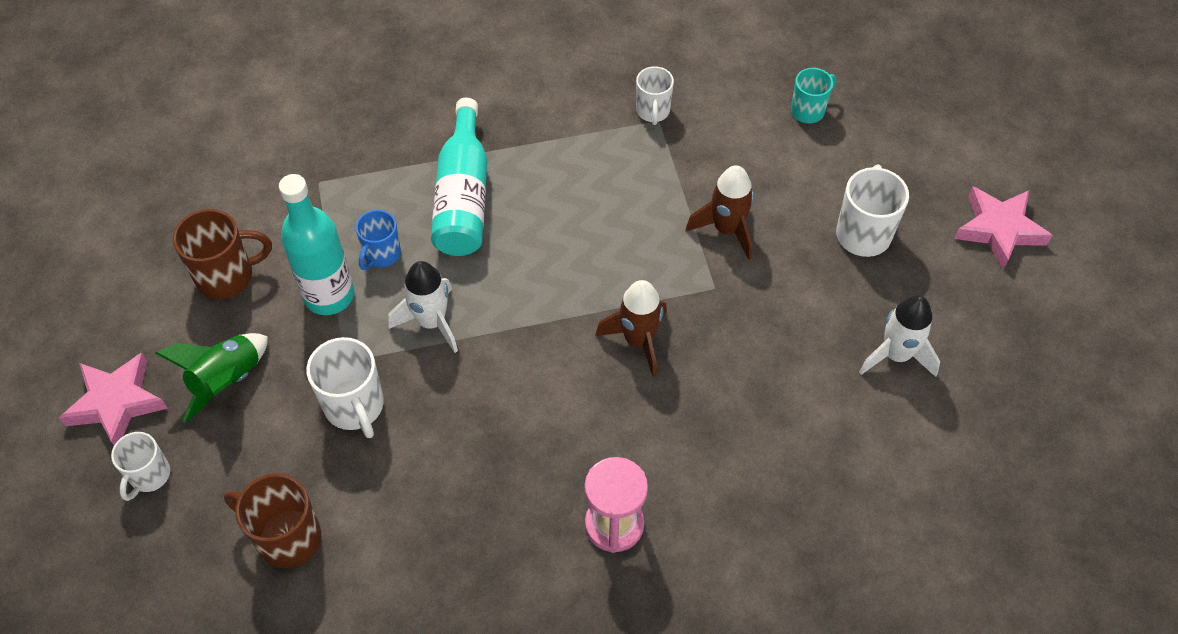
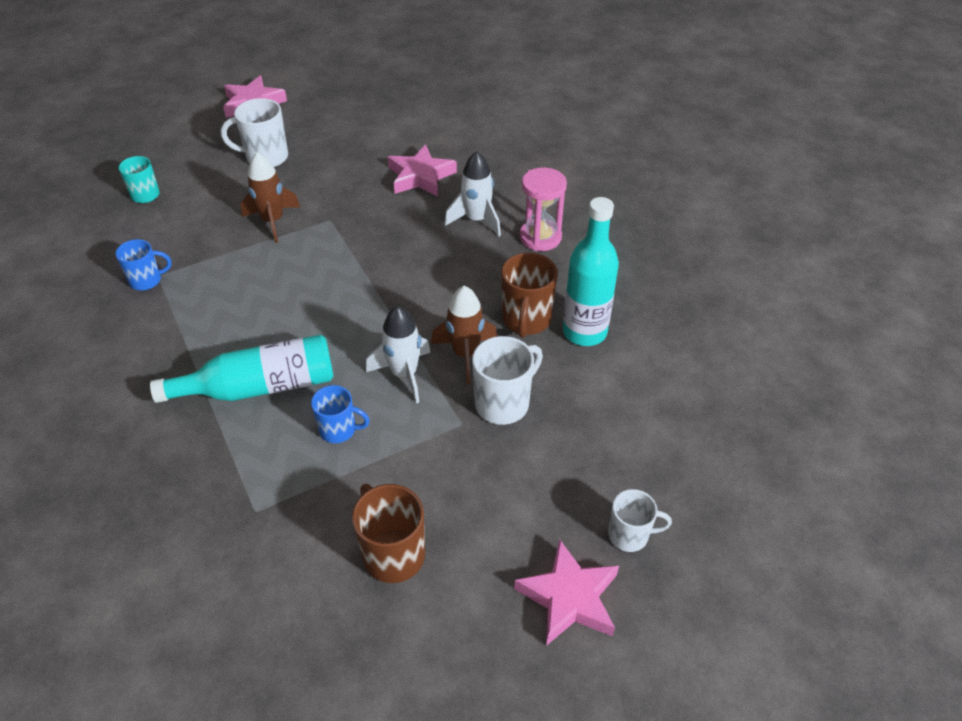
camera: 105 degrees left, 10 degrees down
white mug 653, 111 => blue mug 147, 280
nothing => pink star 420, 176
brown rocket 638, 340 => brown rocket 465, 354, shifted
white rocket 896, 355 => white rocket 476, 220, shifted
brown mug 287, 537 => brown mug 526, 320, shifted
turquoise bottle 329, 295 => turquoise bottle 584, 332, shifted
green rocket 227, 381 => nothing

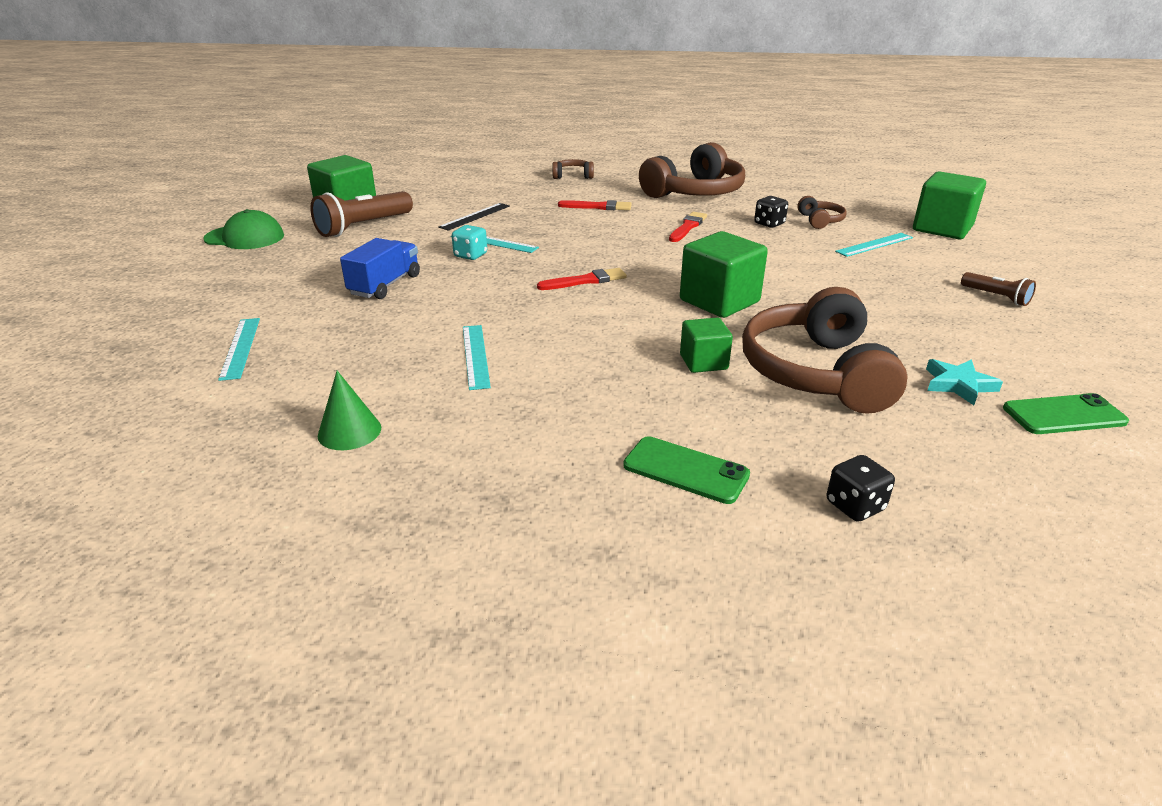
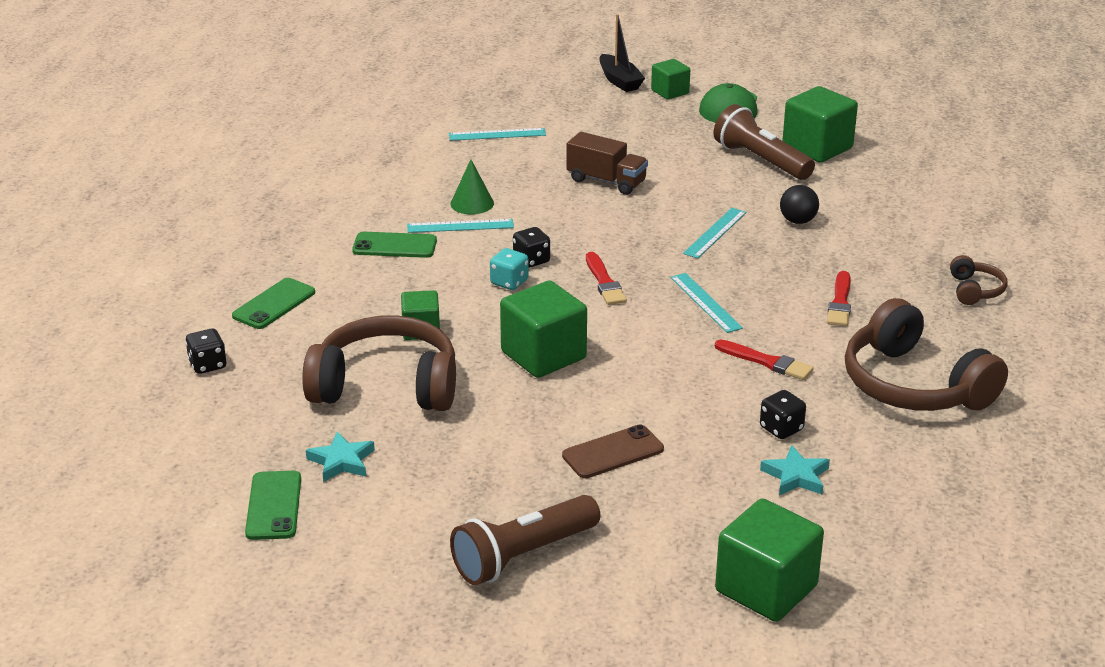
camera: 95 degrees right, 0 degrees up
nothing => green phone 394, 246
green cone 349, 431 => green cone 472, 203, shifted
brown flashlight 996, 297 => brown flashlight 523, 555, x1.86
turquoise dice 470, 255 => turquoise dice 509, 282, shifted
nothing => black dice 531, 260
nothing => brown phone 613, 452
blue truck 385, 285 => brown truck 606, 181
nothing => black boat 619, 81
nothing => green cube 670, 92
turquoise ruler 874, 244 => turquoise ruler 705, 302, shifted
brown headphones 820, 221 => turquoise star 796, 476
black ruler 475, 216 => black ball 797, 221

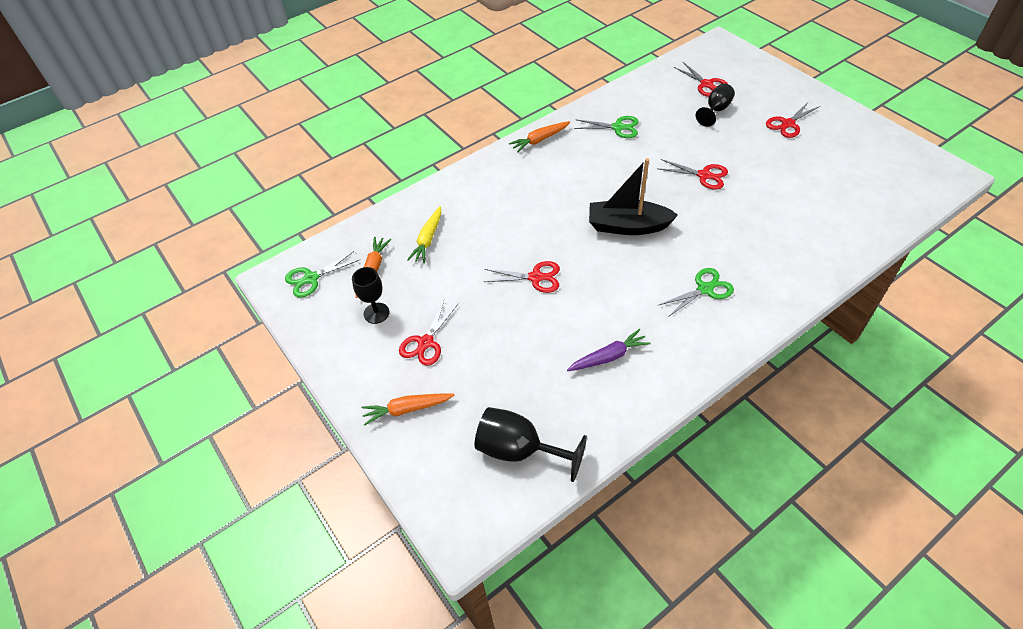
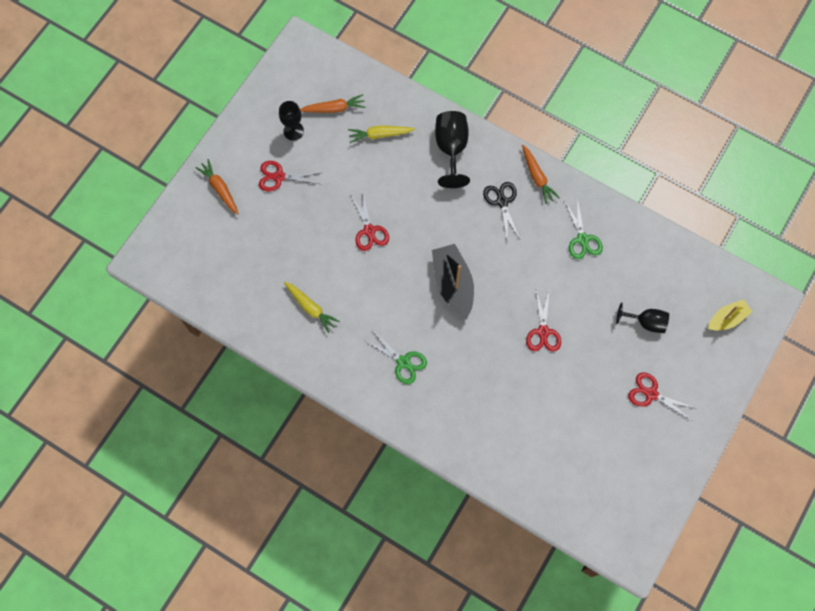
camera: 65 degrees right, 20 degrees up
purple carrot 608, 357 => yellow carrot 310, 308
black goblet 519, 450 => black goblet 451, 149, shifted
nothing => black scissors 502, 202
orange carrot 540, 140 => orange carrot 537, 177, 150 degrees counterclockwise
nothing => yellow boat 727, 318
green scissors 311, 278 => nothing
red scissors 706, 84 => nothing

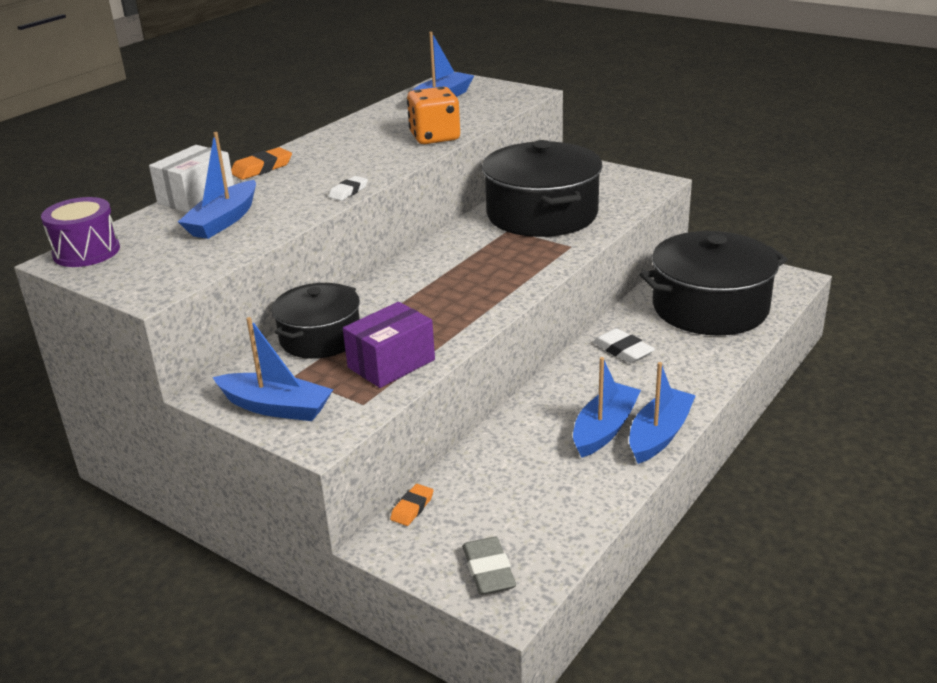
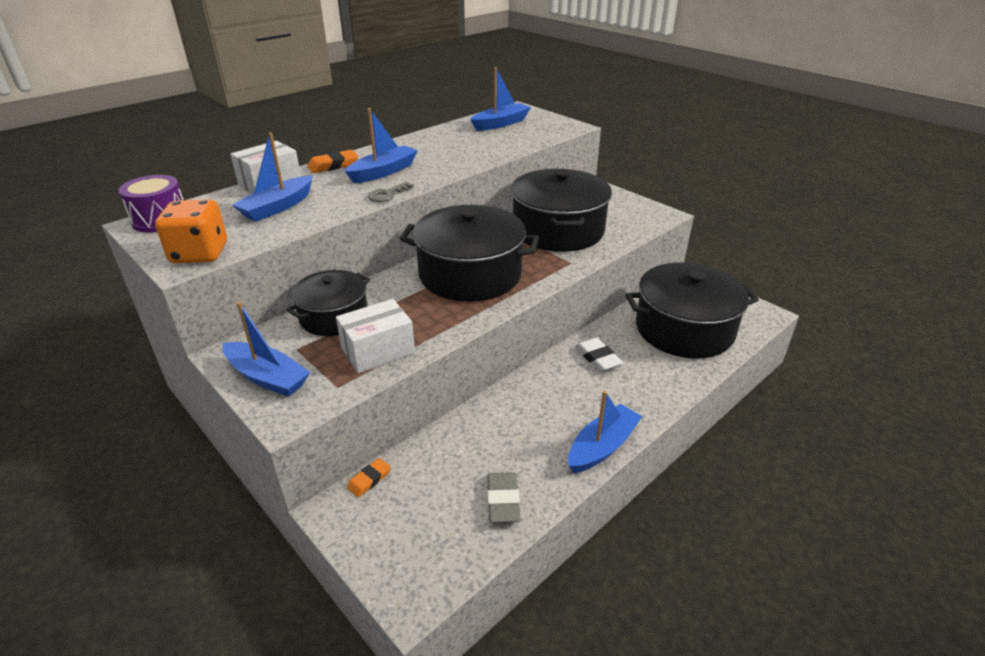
camera: 10 degrees right, 5 degrees up
orange dice 435, 137 => orange dice 200, 253, shifted
purple box 391, 363 => white box 378, 351
blue boat 604, 429 => blue boat 383, 172, shifted
white eraser 348, 191 => grey key 387, 194
nothing => black pot 470, 274
grey eraser 488, 570 => grey eraser 503, 500, shifted

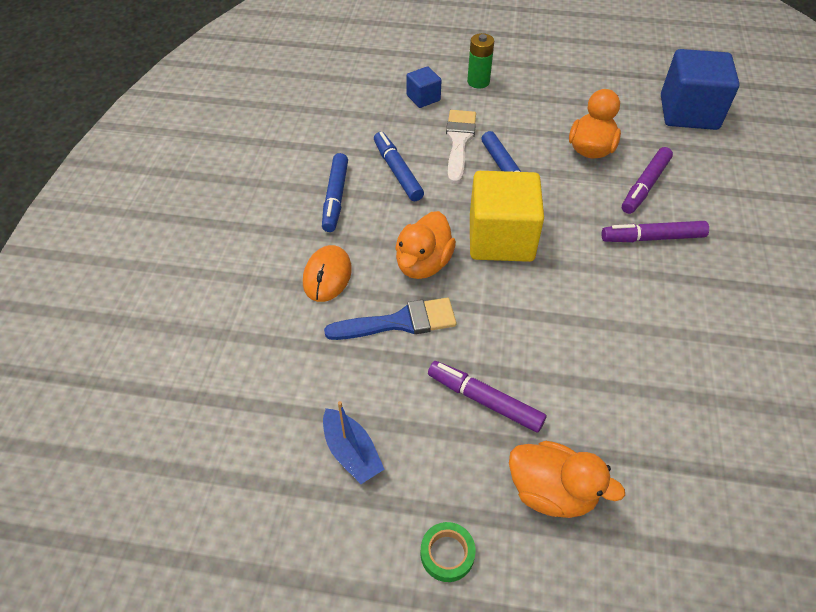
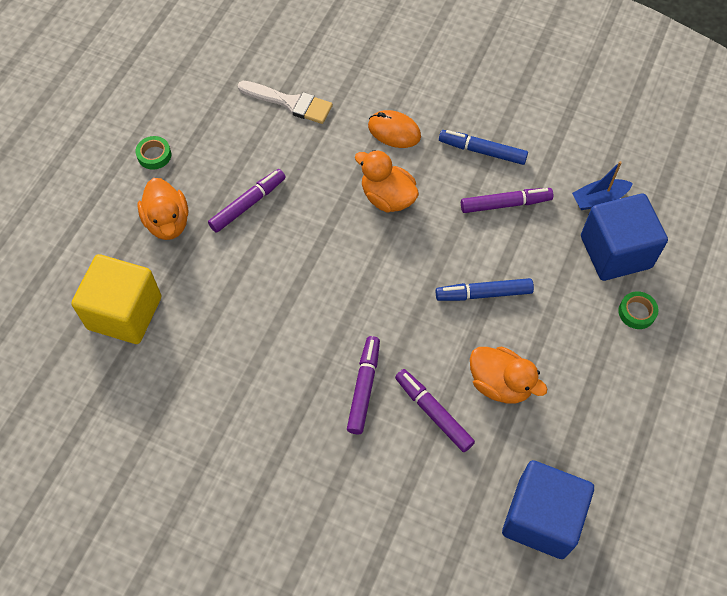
camera: 105 degrees right, 10 degrees up
yellow cube 501, 238 => yellow cube 124, 313, shifted
orange duck 551, 491 => orange duck 167, 222, 60 degrees counterclockwise
white brush 459, 142 => white brush 290, 103, shifted
blue marker 397, 171 => purple marker 505, 204
blue boat 351, 452 => blue boat 598, 199, shifted
blue cube 423, 98 => blue cube 615, 252, x2.04
green battery 478, 82 => green tape 636, 312
blue brush 400, 322 => nothing

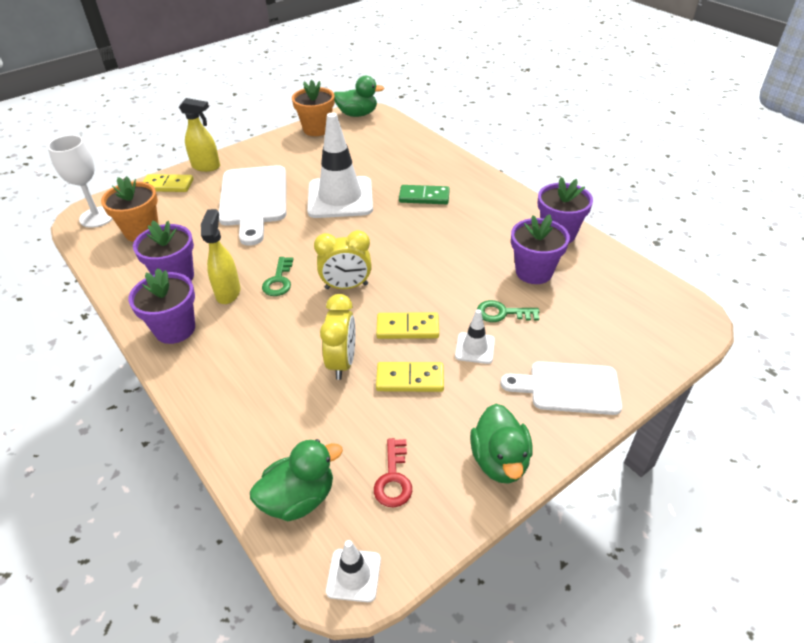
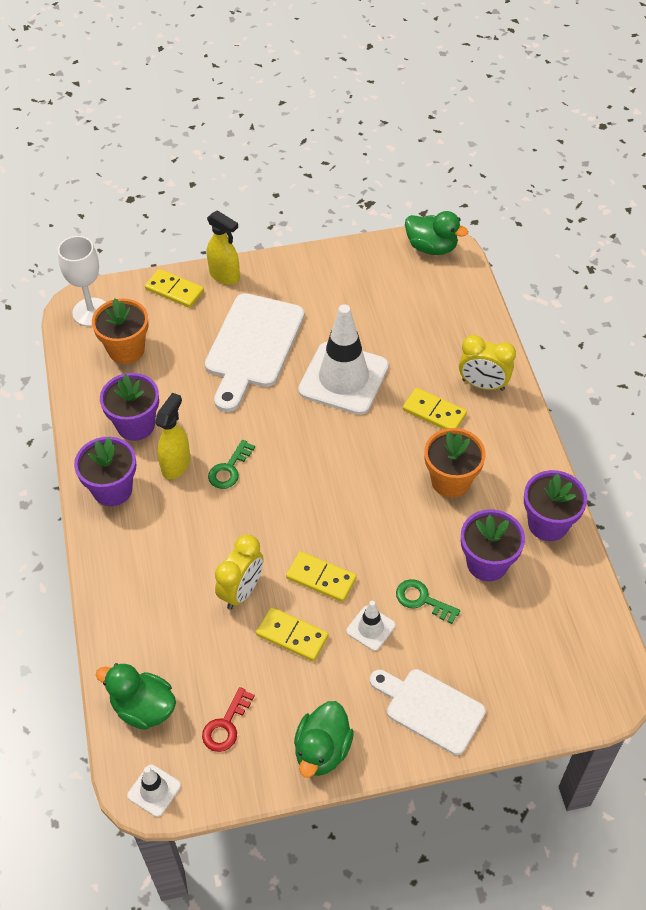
camera: 25 degrees right, 10 degrees up
green duck 299, 498 => green duck 143, 708, 150 degrees counterclockwise
green domino 424, 197 => yellow domino 434, 412
orange flower pot 317, 129 => orange flower pot 450, 481, shifted
yellow clock 346, 286 => yellow clock 483, 385, shifted

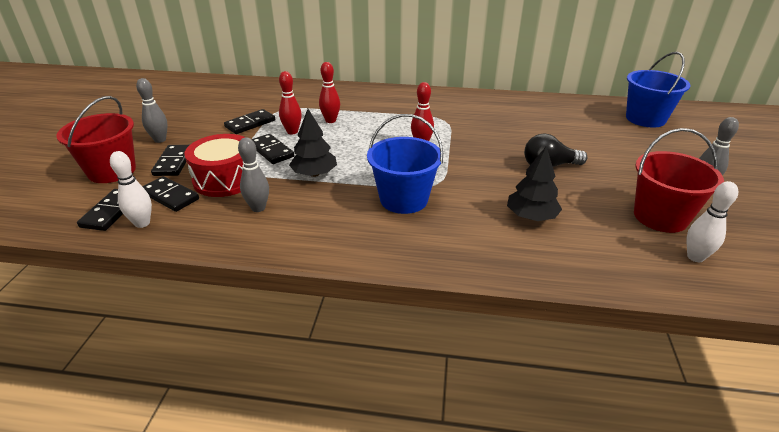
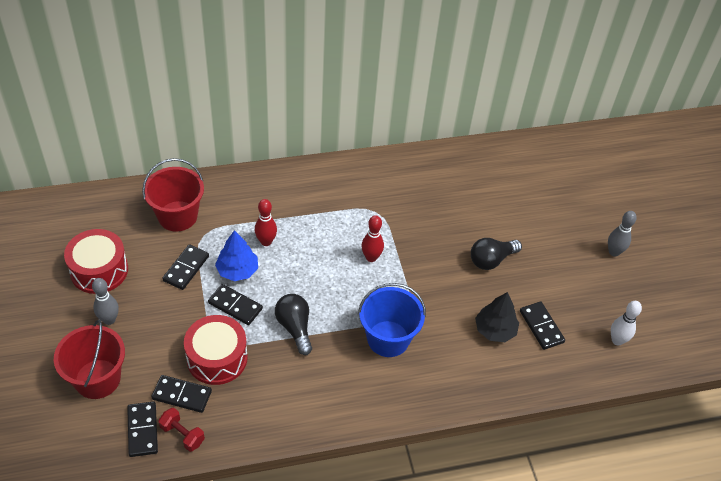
camera: 25 degrees left, 15 degrees up
nothing => red drum 99, 270
red bucket 660, 217 => red bucket 177, 216, shifted
white bowling pin 142, 223 => red dumbbell 182, 434
red bowling pin 292, 132 => blue tree 237, 270
black tree 314, 174 => black light bulb 295, 327
black domino 173, 162 => black domino 541, 327, shifted
grey bowling pin 258, 208 => nothing
blue bucket 645, 119 => nothing

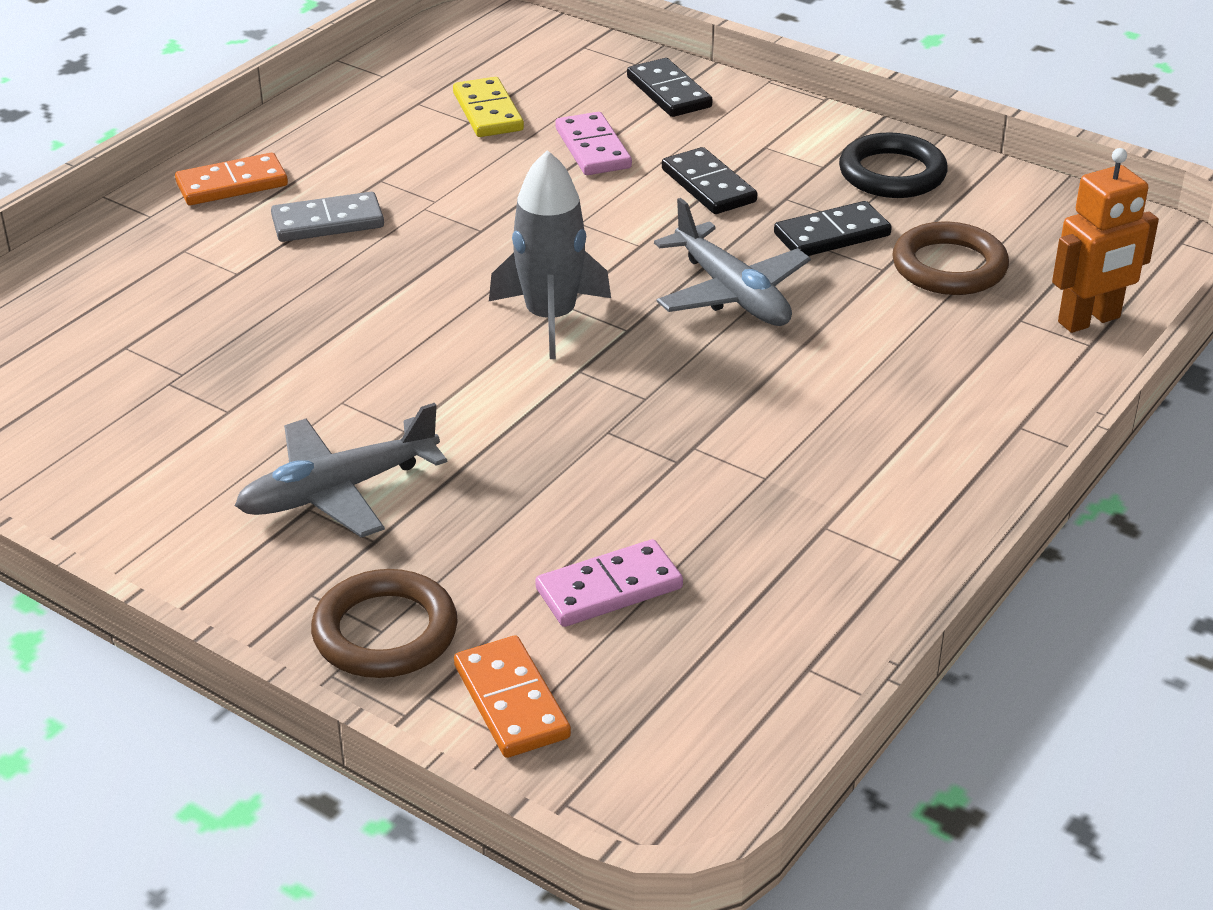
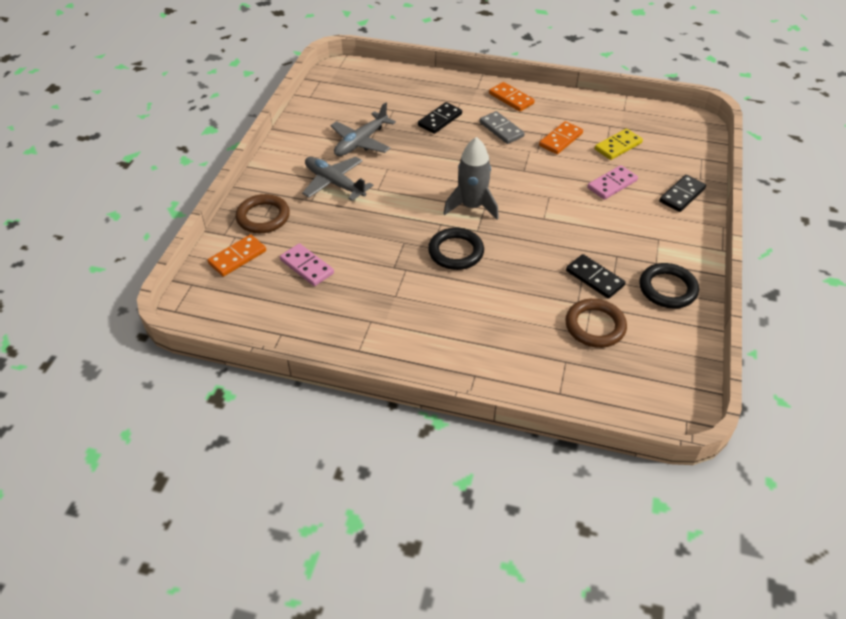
camera: 70 degrees right, 10 degrees up
grey plane 731, 293 => grey plane 361, 142, shifted
black domino 708, 186 => black domino 440, 120, shifted
nothing => black ring 456, 252
nothing => orange domino 560, 140
orange robot 1089, 320 => nothing

